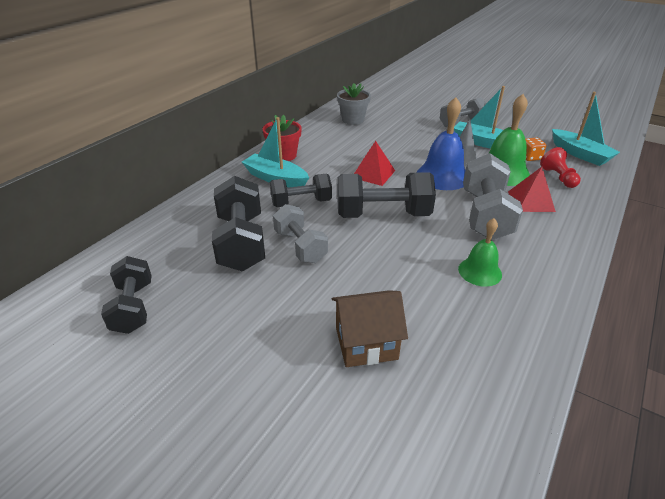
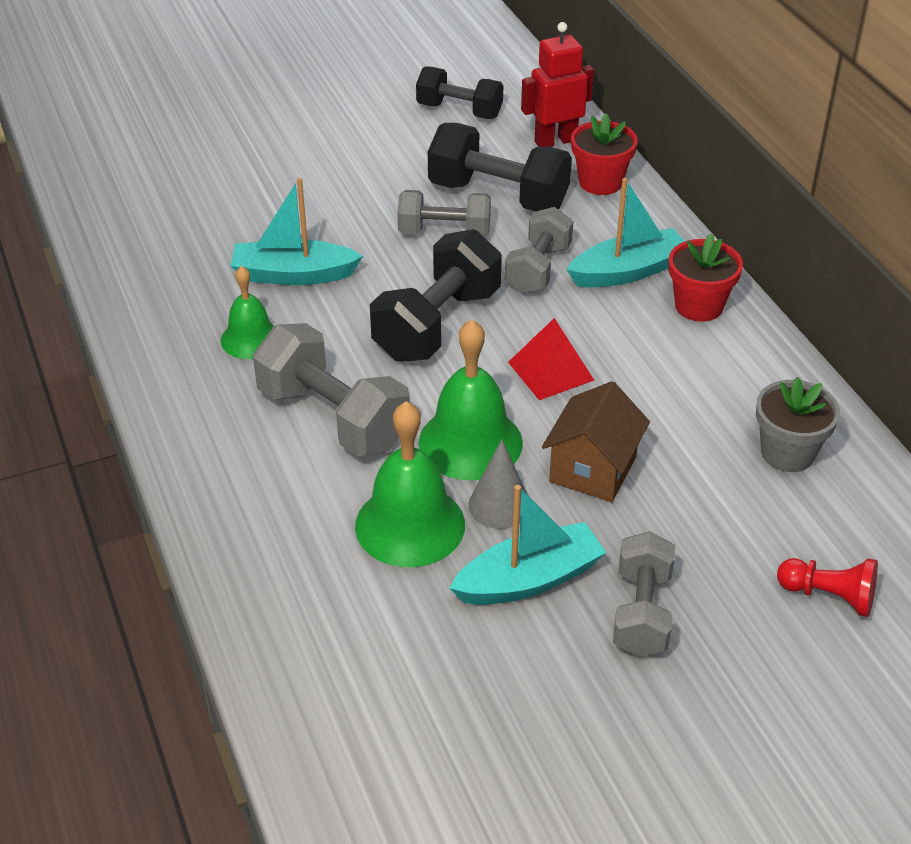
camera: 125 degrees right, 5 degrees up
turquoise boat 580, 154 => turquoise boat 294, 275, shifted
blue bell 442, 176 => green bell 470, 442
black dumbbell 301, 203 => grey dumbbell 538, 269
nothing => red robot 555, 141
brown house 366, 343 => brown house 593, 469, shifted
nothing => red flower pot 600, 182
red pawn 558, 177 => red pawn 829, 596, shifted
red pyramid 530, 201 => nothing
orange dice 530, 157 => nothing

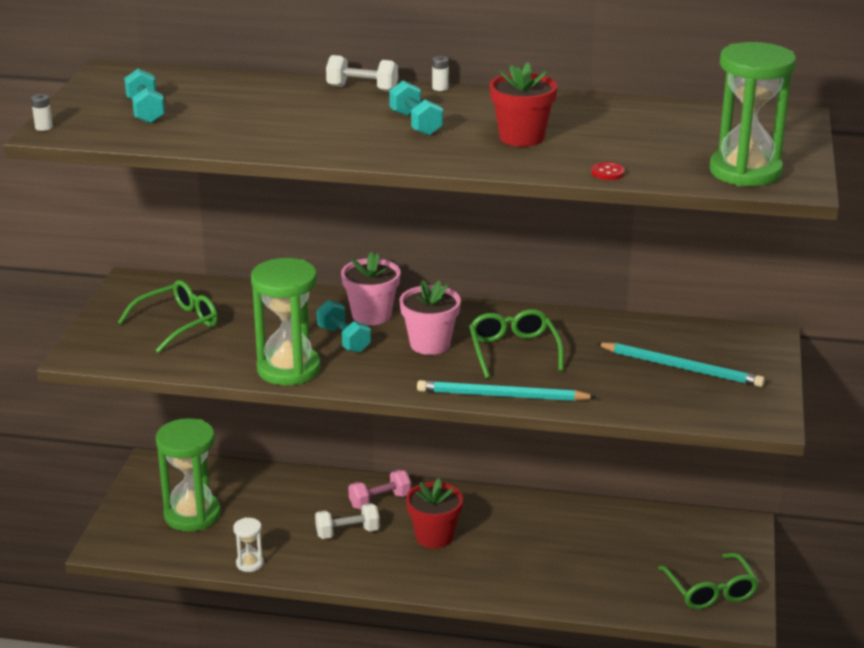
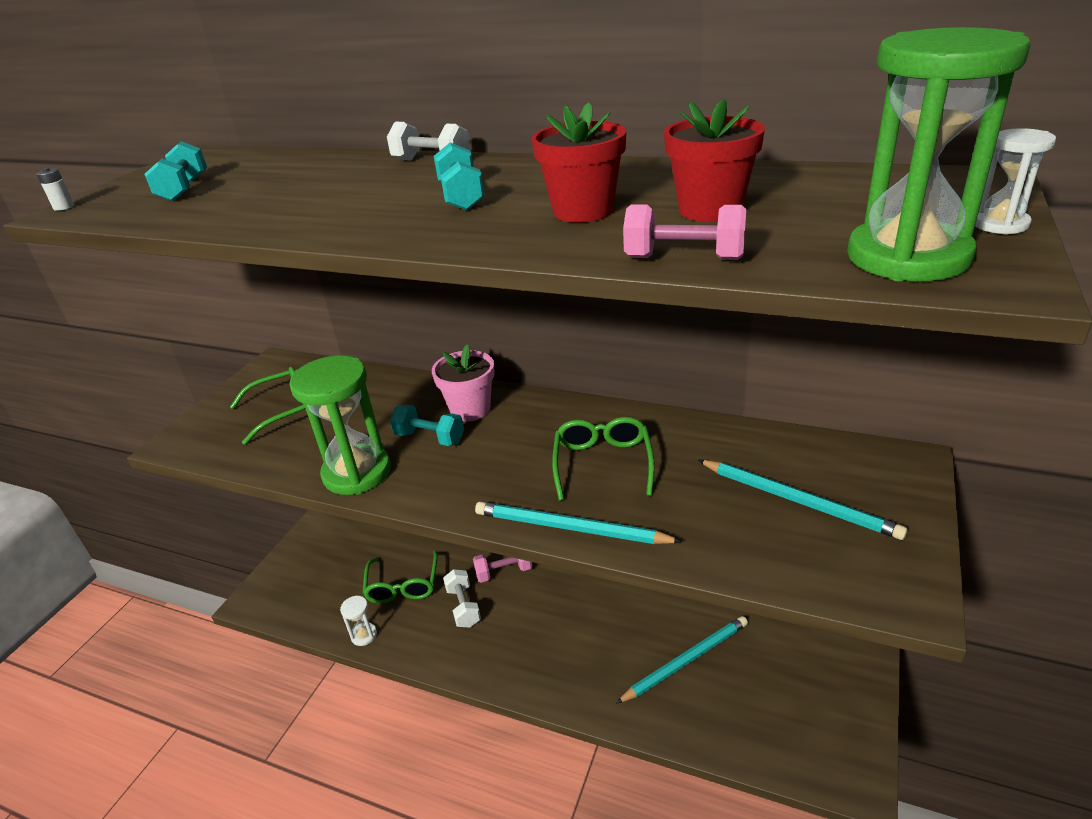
camera: 15 degrees right, 5 degrees up
green glasses 711, 591 => green glasses 403, 586, shifted
turquoise dumbbell 343, 339 => turquoise dumbbell 429, 438, 45 degrees counterclockwise
white dumbbell 347, 532 => white dumbbell 463, 607, 75 degrees clockwise
nothing => turquoise pencil 686, 660
red button 607, 173 => pink dumbbell 684, 258
red flower pot 434, 536 => red flower pot 710, 210, shifted
nothing => white hourglass 1000, 224
green hourglass 192, 515 => nothing
pink flower pot 430, 344 => nothing
white battery 440, 88 => nothing

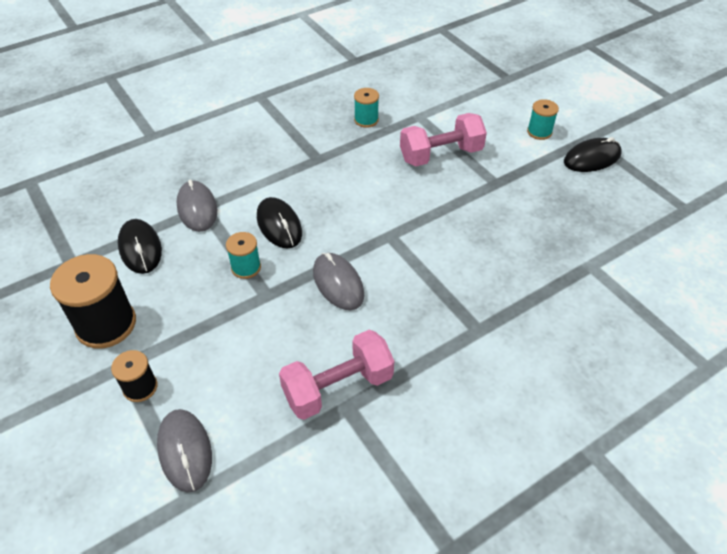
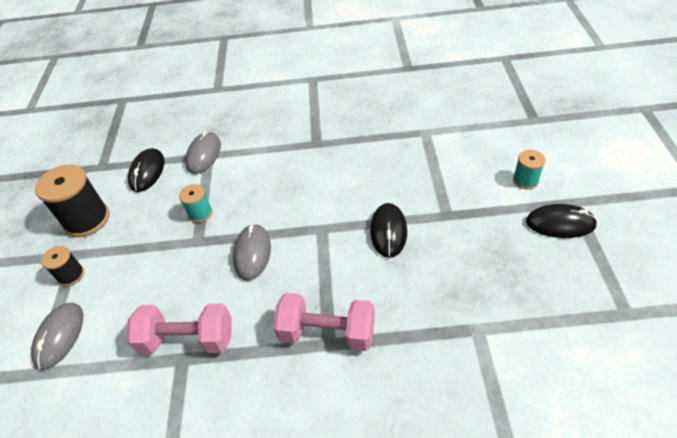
camera: 35 degrees right, 0 degrees up
pink dumbbell 441, 155 => pink dumbbell 327, 332, shifted
black mouse 279, 225 => black mouse 388, 231, shifted
turquoise spool 366, 120 => nothing

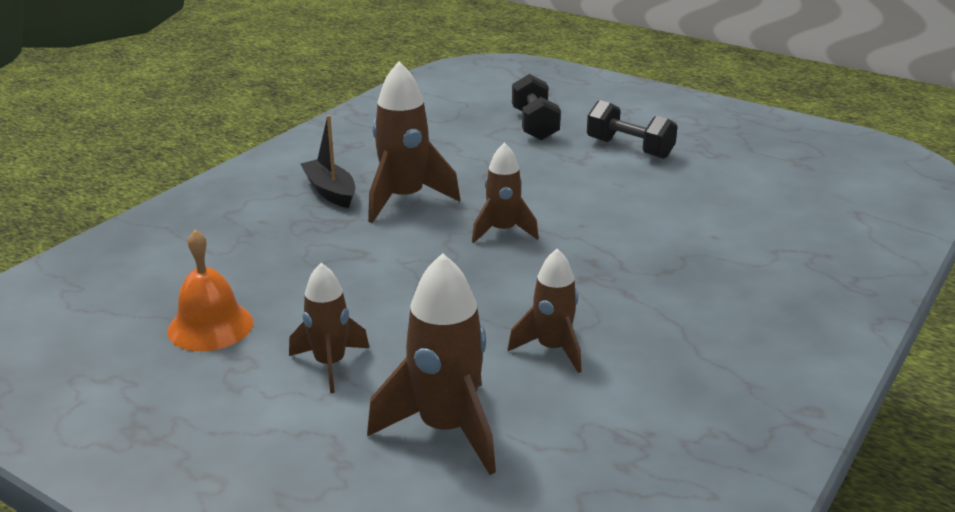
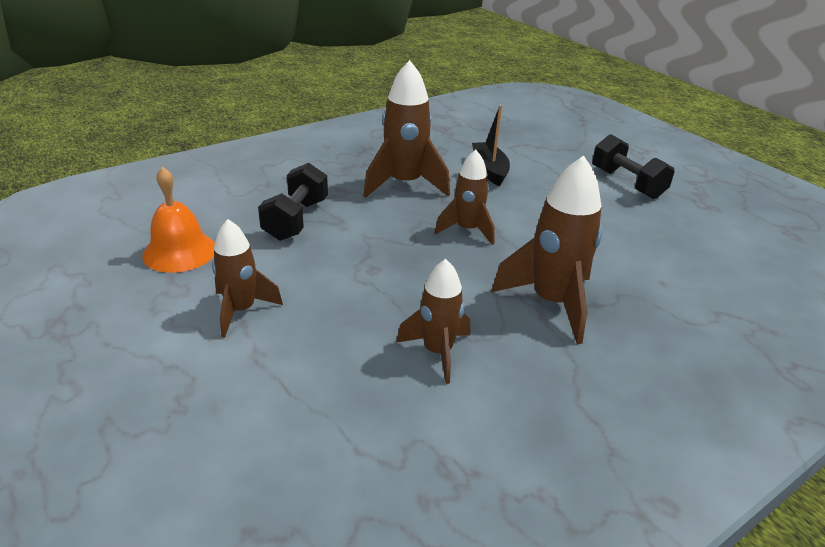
camera: 20 degrees right, 5 degrees up
black dumbbell 534, 125 => black dumbbell 296, 220, shifted
black boat 330, 191 => black boat 489, 170, shifted
brown rocket 446, 429 => brown rocket 552, 303, shifted

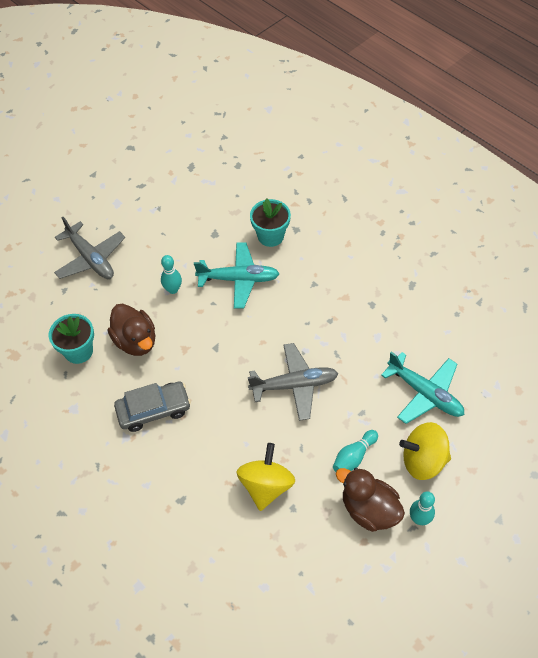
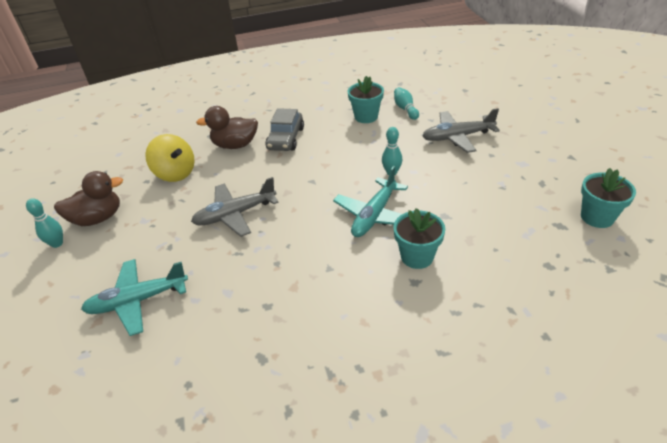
camera: 120 degrees right, 15 degrees down
grey plane 294, 385 => grey plane 235, 214, 45 degrees clockwise
brown duck 136, 341 => brown duck 235, 145, shifted
turquoise bowling pin 354, 457 => turquoise bowling pin 405, 109, shifted
nothing => turquoise flower pot 597, 217
yellow spinning top 423, 460 => nothing

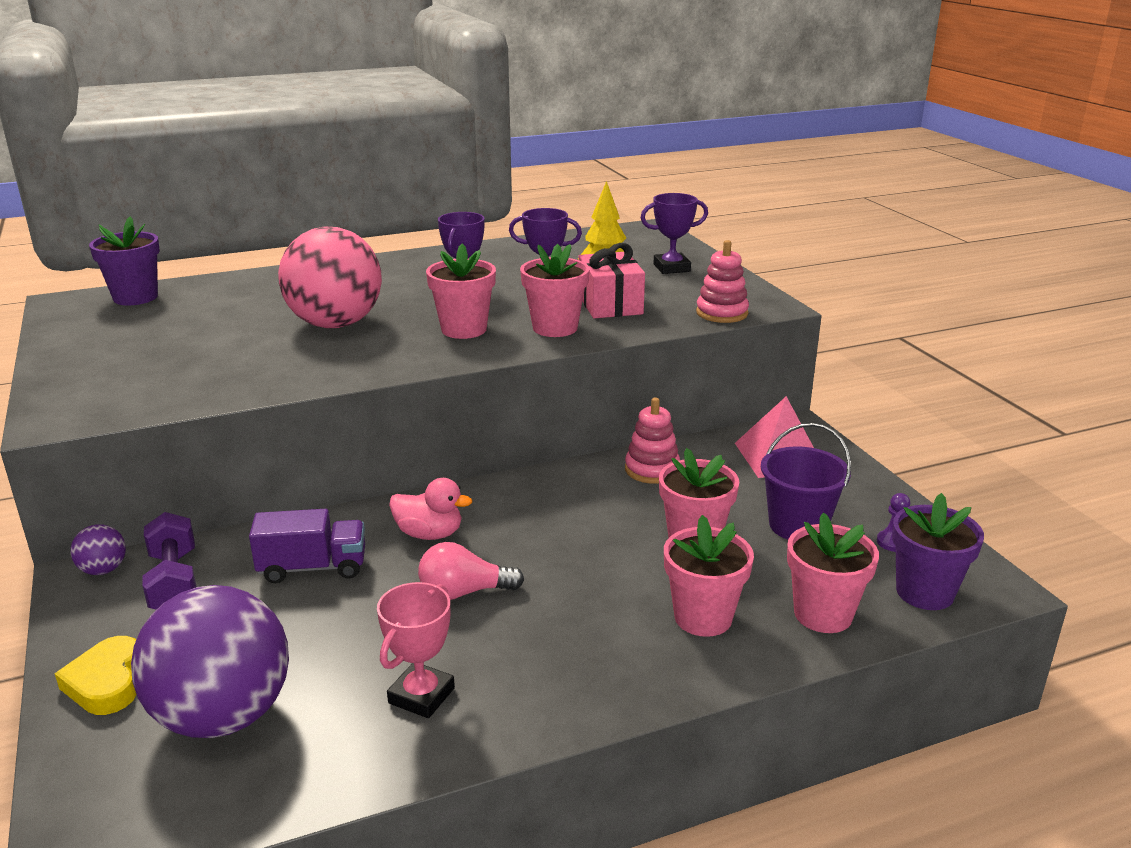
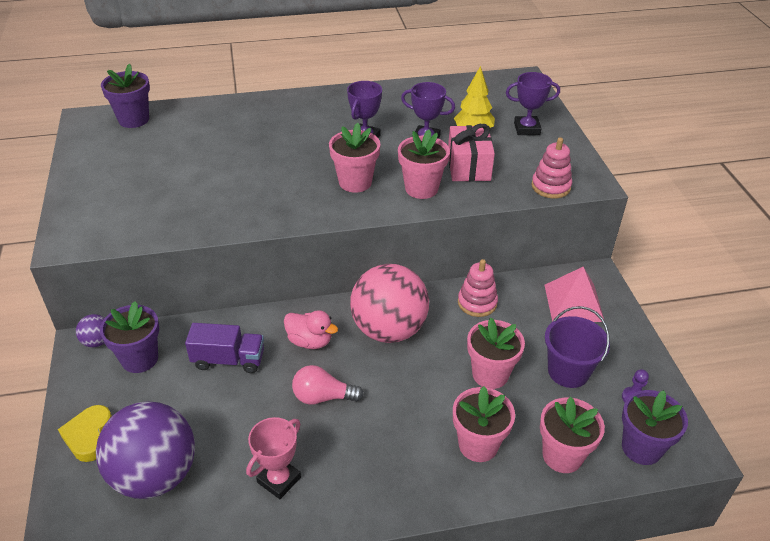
camera: 10 degrees right, 15 degrees up
purple dumbbell 174, 582 => purple flower pot 140, 359
pink ball 335, 324 => pink ball 389, 329, shifted

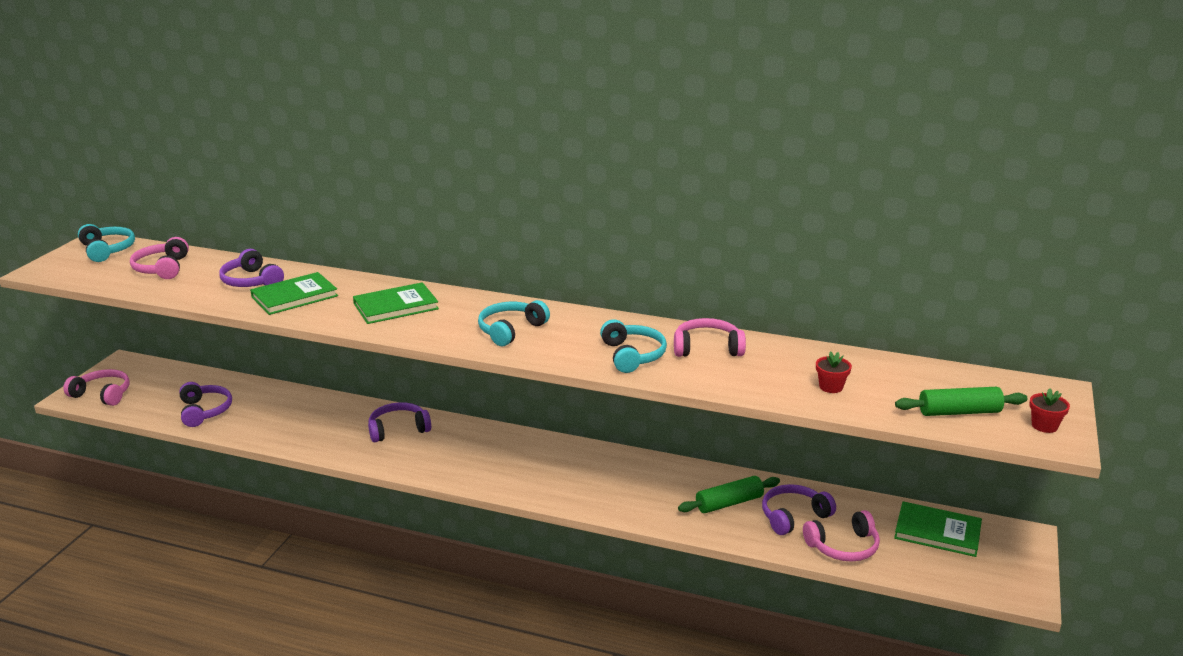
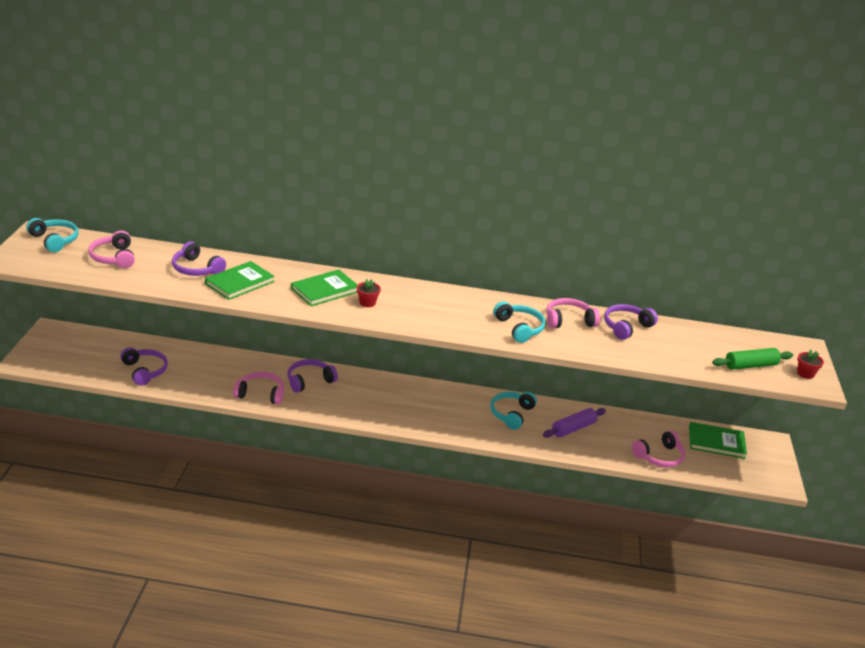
camera: 15 degrees left, 5 degrees up
pink headphones 102, 394 => pink headphones 261, 394, shifted
red flower pot 831, 387 => red flower pot 367, 303, shifted
turquoise headphones 510, 330 => turquoise headphones 511, 414, shifted
green rolling pin 729, 503 => purple rolling pin 573, 428
purple headphones 793, 516 => purple headphones 626, 327, shifted

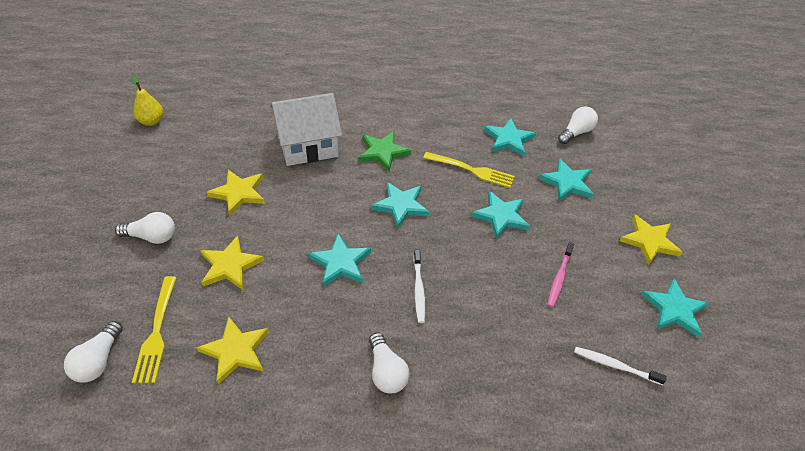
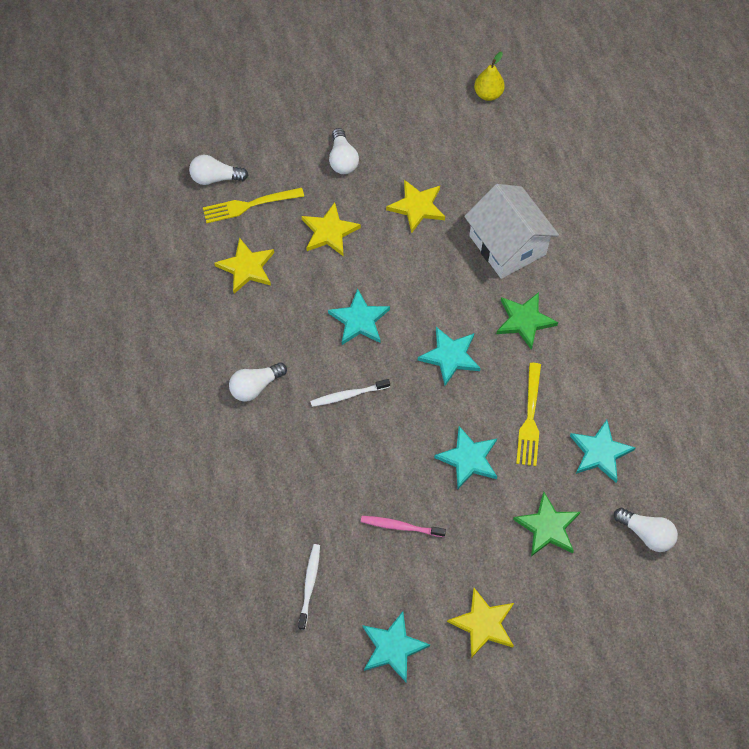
camera: 80 degrees right, 15 degrees up
turquoise star 567, 183 => green star 547, 527

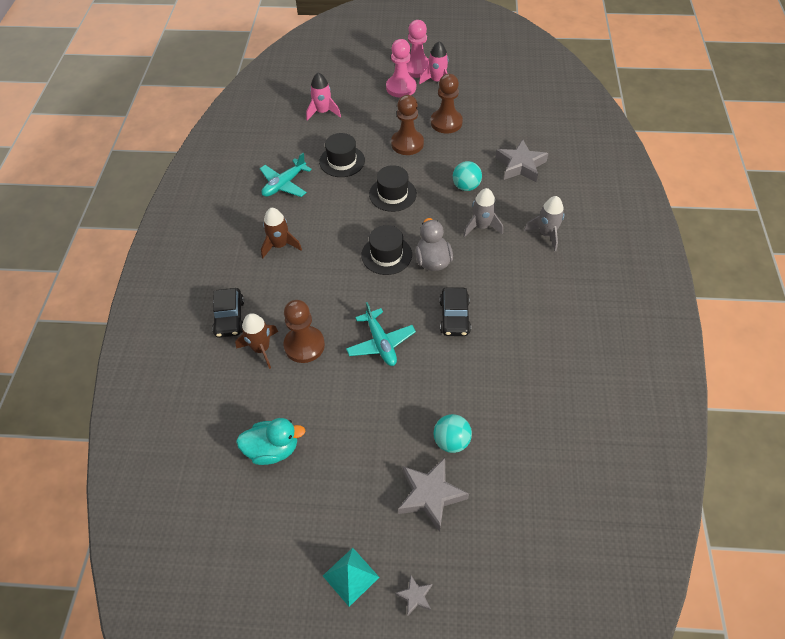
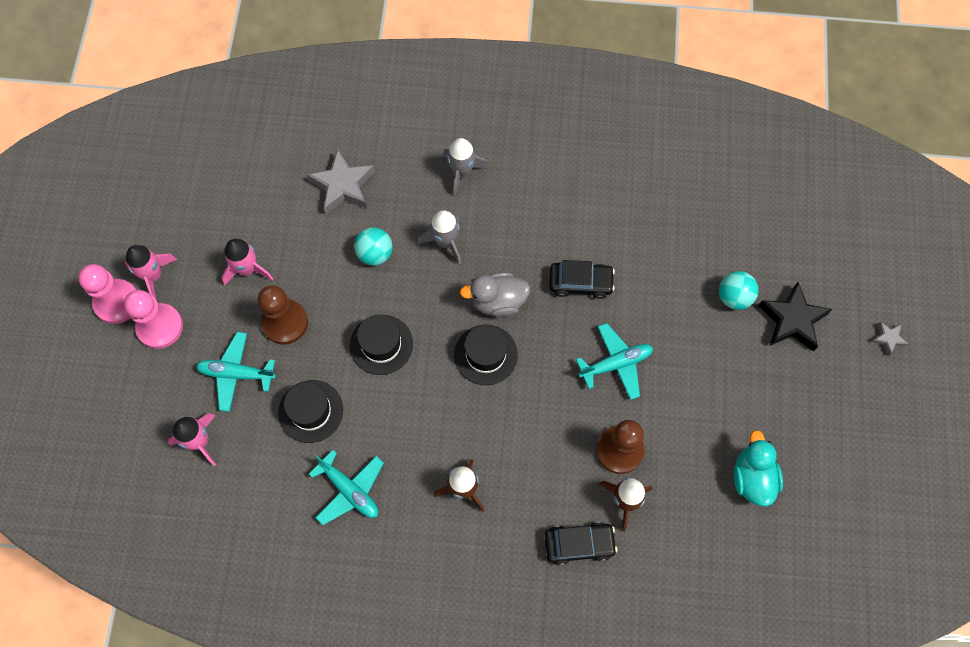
camera: 90 degrees left, 15 degrees up
nothing => turquoise plane 236, 373
brown pawn 446, 122 => pink rocket 247, 269
grey star 430, 495 => black star 792, 320
turquoise pyramid 350, 576 => nothing

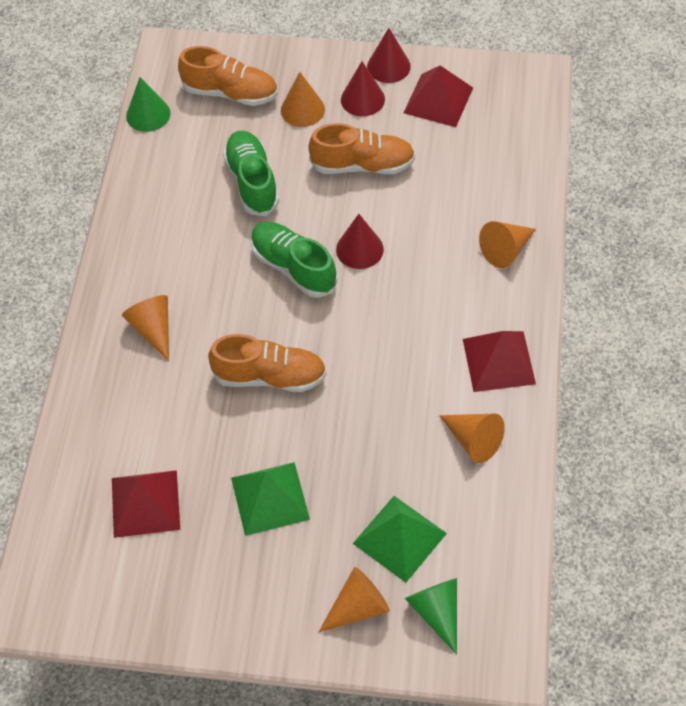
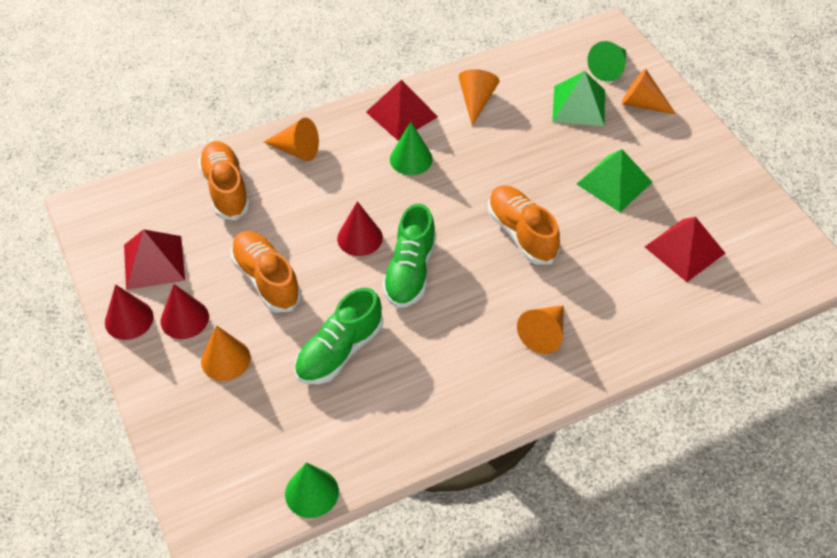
camera: 125 degrees left, 5 degrees down
orange shoe 230, 93 => orange shoe 226, 189, shifted
nothing => green cone 411, 159

